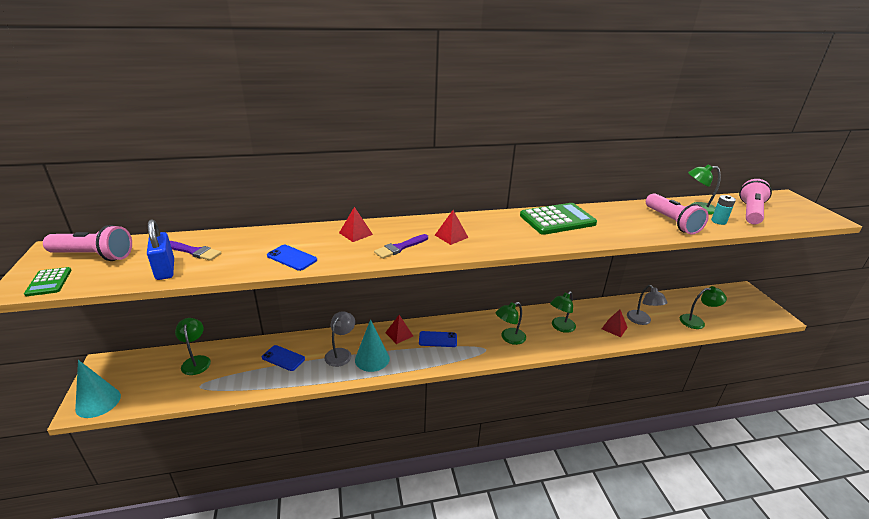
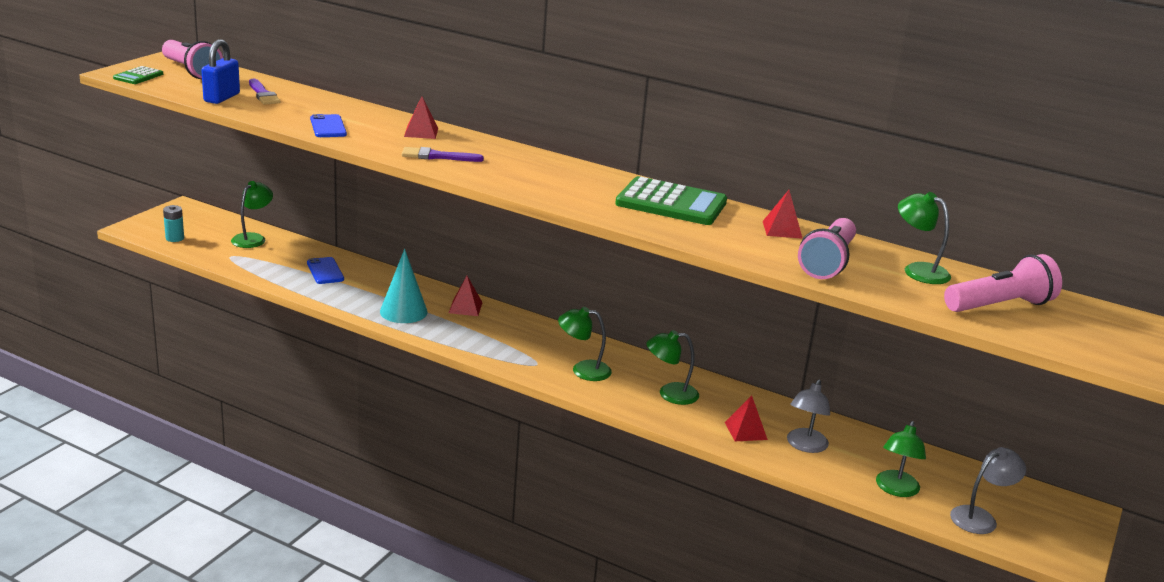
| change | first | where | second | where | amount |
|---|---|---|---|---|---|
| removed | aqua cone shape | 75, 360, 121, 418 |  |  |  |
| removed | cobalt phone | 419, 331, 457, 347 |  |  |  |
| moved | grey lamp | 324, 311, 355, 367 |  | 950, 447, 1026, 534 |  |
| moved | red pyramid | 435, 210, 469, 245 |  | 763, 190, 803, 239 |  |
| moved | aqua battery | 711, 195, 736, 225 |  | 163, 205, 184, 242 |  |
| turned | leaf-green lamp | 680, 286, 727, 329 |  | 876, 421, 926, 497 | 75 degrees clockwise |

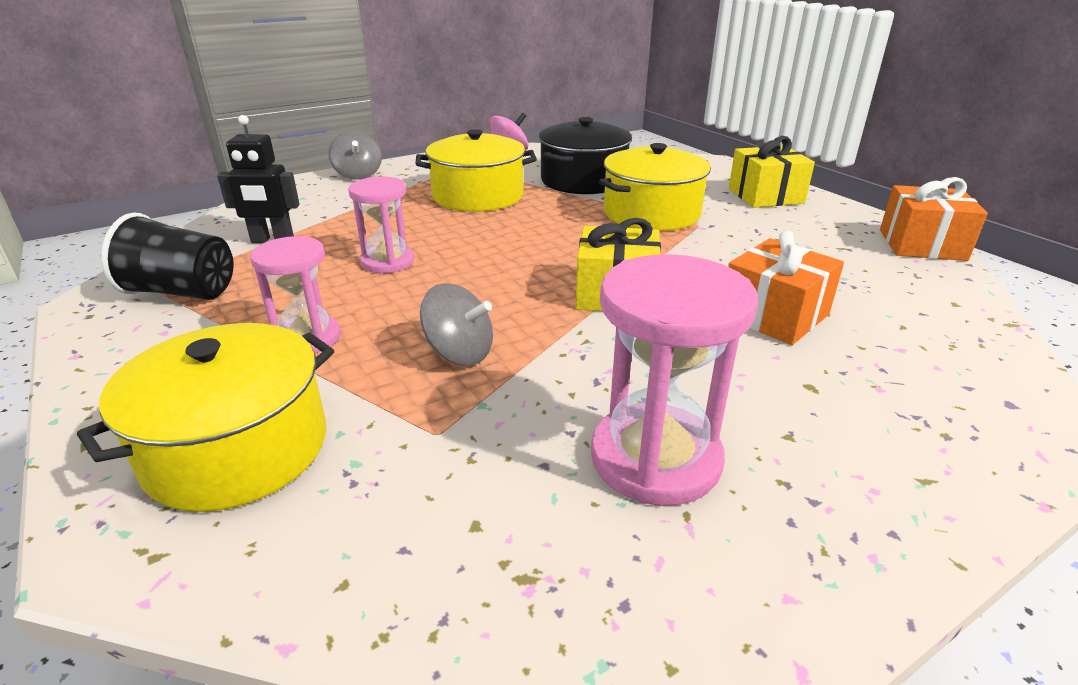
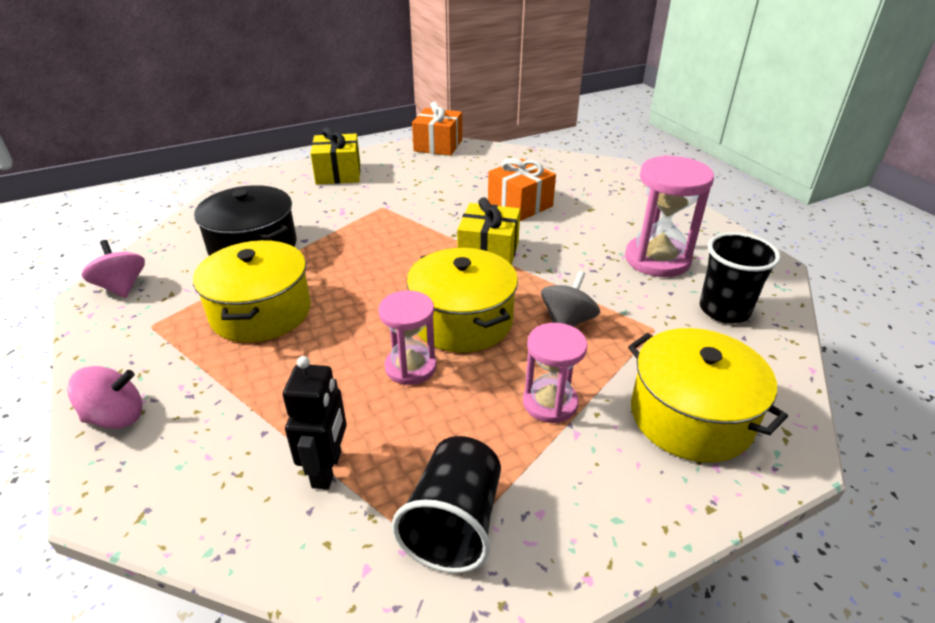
| change | first | where | second | where | amount |
|---|---|---|---|---|---|
| added |  |  | jet-black tumbler | 700, 232, 781, 323 |  |
| moved | golden cooking pot | 599, 143, 711, 231 |  | 407, 248, 518, 352 |  |
| recoloured | grey spinning top | 328, 131, 382, 180 | pink spinning top | 67, 366, 142, 429 |  |

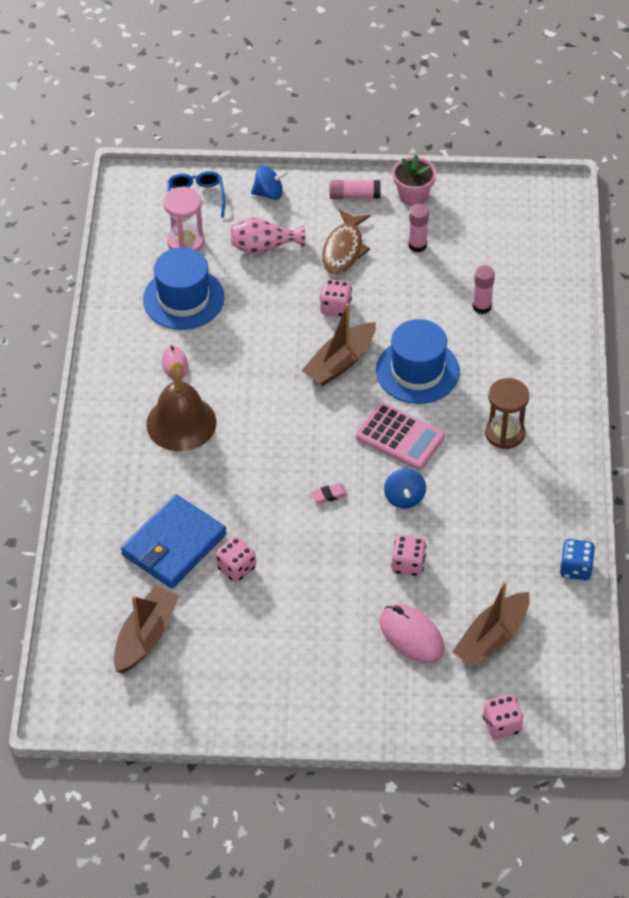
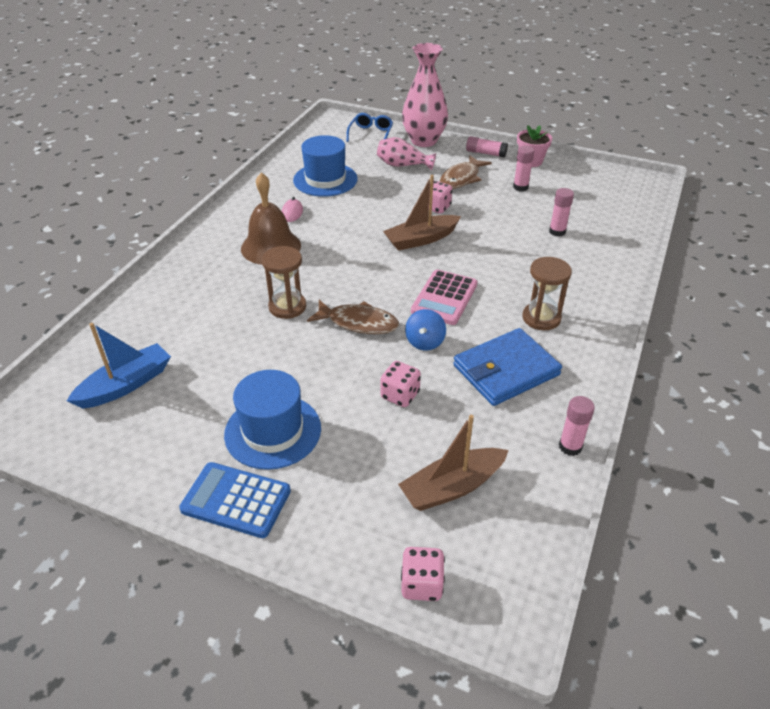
| change | first | where | second | where | amount |
|---|---|---|---|---|---|
| removed | pink sand timer | 163, 187, 204, 251 |  |  |  |
| removed | pink die | 216, 536, 256, 582 |  |  |  |
| removed | pink mouse | 380, 604, 445, 663 |  |  |  |
| added |  |  | cobalt pocket calculator | 179, 462, 291, 538 |  |
| added |  |  | dark brown sand timer | 262, 246, 306, 319 |  |
| moved | cobalt card wallet | 121, 494, 226, 588 |  | 453, 328, 562, 406 |  |
| moved | cobalt top hat | 376, 319, 460, 404 |  | 224, 370, 321, 470 |  |
| replaced | cobalt spinning top | 251, 166, 288, 200 | pink flower vase | 402, 43, 448, 147 |  |
| replaced | pink eraser | 311, 483, 348, 504 | dark brown toy fish | 307, 300, 399, 334 |  |
| replaced | cobalt die | 559, 539, 595, 580 | pink glue | 559, 396, 595, 456 |  |
| recoloured | dark brown toy boat | 114, 586, 180, 673 | cobalt toy boat | 67, 323, 171, 409 |  |
| turned | pink pocket calculator | 356, 402, 445, 470 |  | 411, 270, 477, 325 | 60 degrees clockwise |

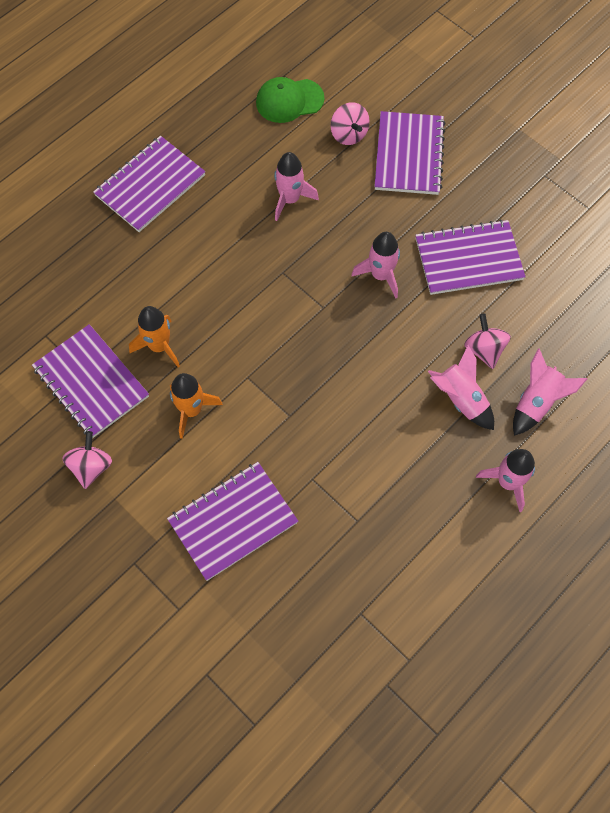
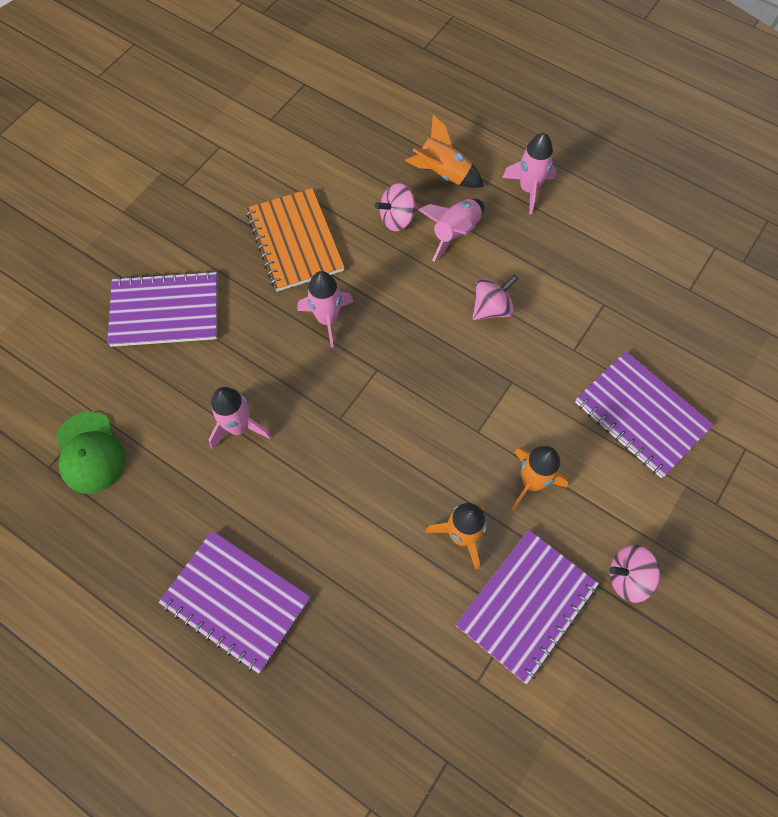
| change | first | where | second | where | amount |
|---|---|---|---|---|---|
| moved | pink spinning top | 331, 102, 370, 145 |  | 473, 275, 518, 320 |  |
| recoloured | violet exercise book | 415, 219, 526, 295 | orange-coloured exercise book | 246, 188, 345, 292 |  |
| recoloured | pink rocket | 513, 348, 587, 436 | orange-coloured rocket | 405, 115, 484, 188 |  |

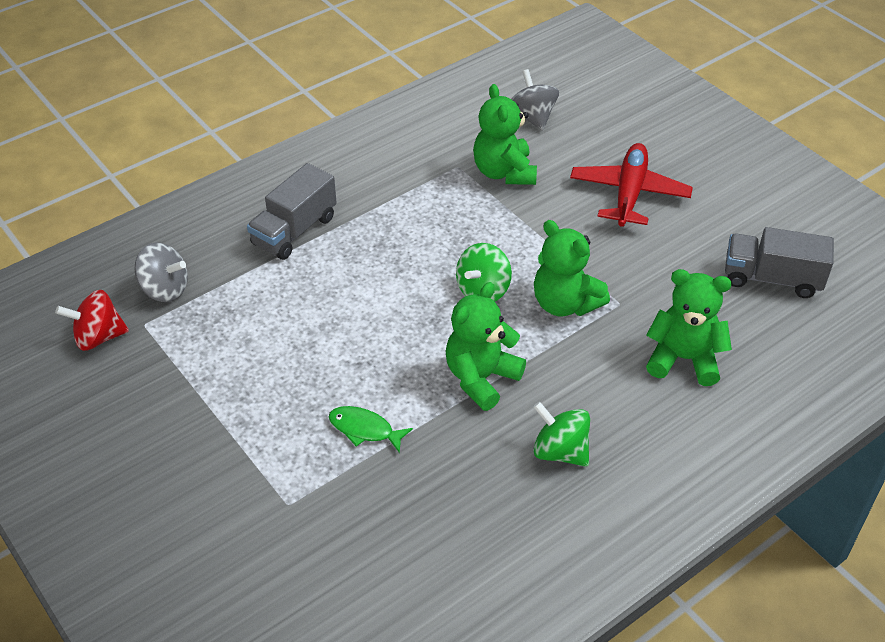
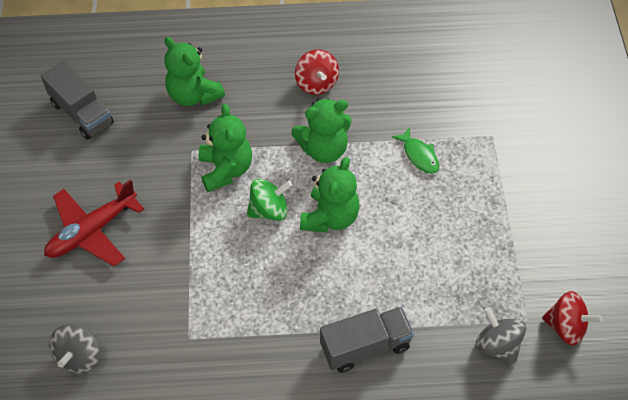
| change | first | where | second | where | amount |
|---|---|---|---|---|---|
| moved | leaf-green stuffed bear | 473, 84, 537, 185 |  | 300, 157, 360, 233 |  |
| recoloured | leaf-green spinning top | 533, 401, 590, 467 | red spinning top | 295, 49, 339, 95 |  |

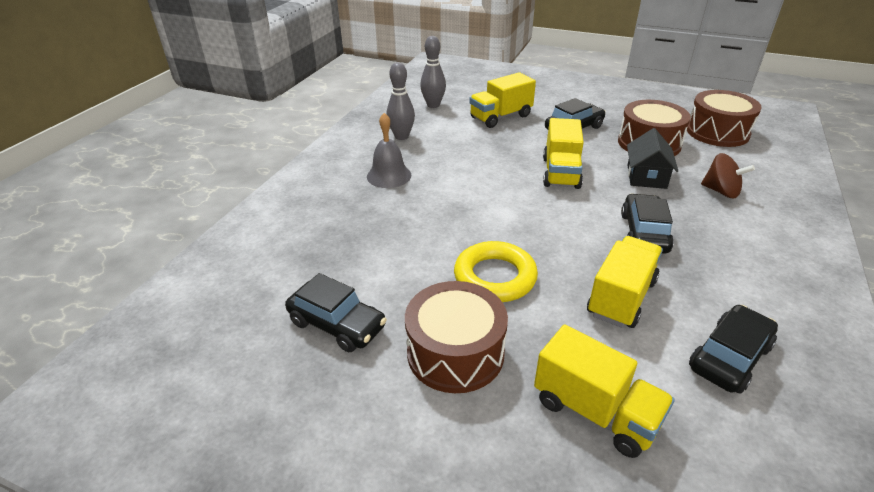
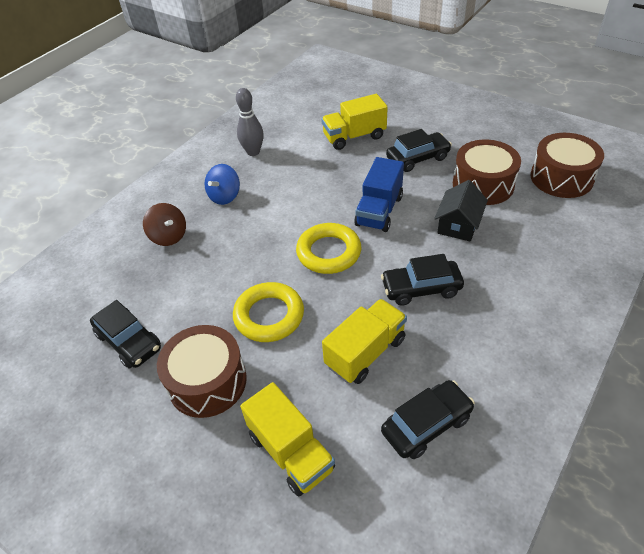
| change | first | where | second | where | amount |
|---|---|---|---|---|---|
| removed | grey tenpin | 420, 36, 446, 108 |  |  |  |
| added |  |  | golden torus | 296, 223, 361, 274 |  |
| moved | dark brown spinning top | 701, 153, 755, 199 |  | 143, 203, 186, 246 |  |
| replaced | grey hand bell | 367, 113, 411, 188 | cobalt spinning top | 205, 164, 240, 205 |  |
| recoloured | golden truck | 543, 118, 584, 189 | cobalt truck | 354, 157, 404, 232 |  |
| turned | jet-black automobile | 621, 194, 674, 254 |  | 381, 254, 464, 306 | 120 degrees counterclockwise |

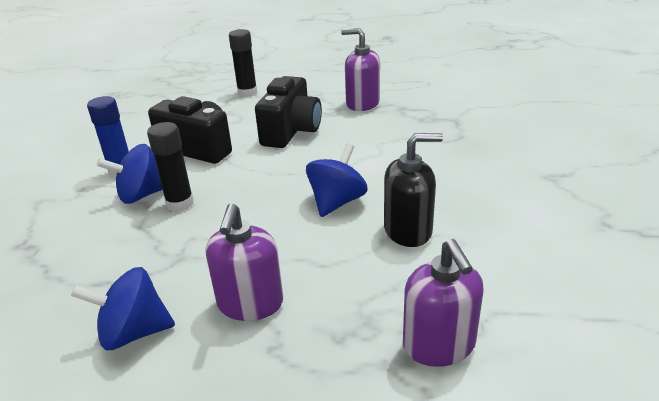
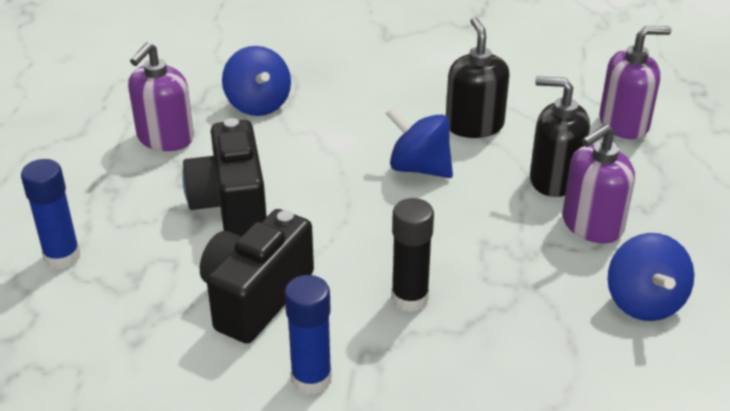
| change | first | where | second | where | amount |
|---|---|---|---|---|---|
| added |  |  | jet-black soap dispenser | 530, 76, 590, 197 |  |
| moved | cobalt spinning top | 97, 144, 163, 204 |  | 222, 46, 291, 116 |  |
| recoloured | jet-black glue | 229, 29, 257, 97 | cobalt glue | 21, 159, 81, 270 |  |
| turned | violet soap dispenser | 206, 203, 283, 321 |  | 562, 124, 635, 243 | 135 degrees clockwise |
| turned | jet-black camera | 255, 76, 322, 148 |  | 182, 118, 267, 236 | 120 degrees counterclockwise |

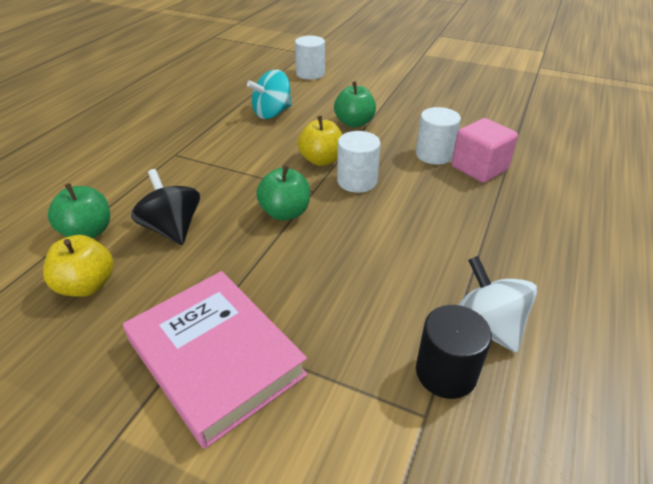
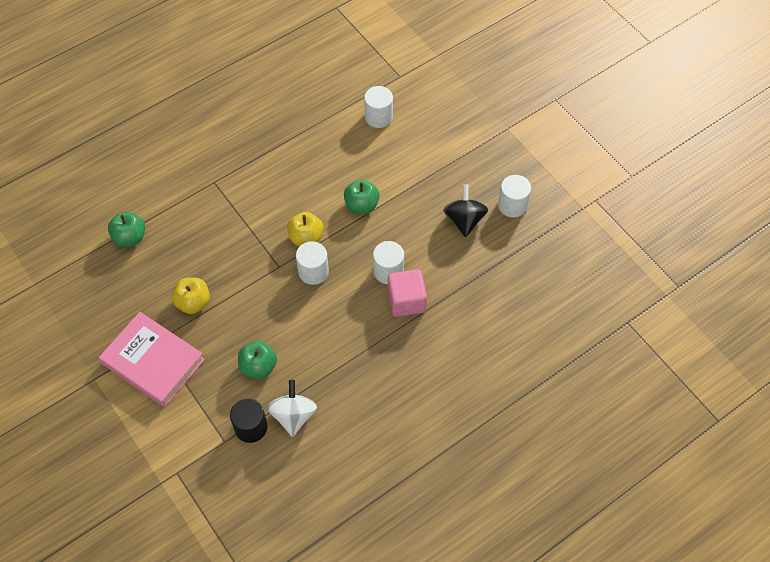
| change | first | where | second | where | amount |
|---|---|---|---|---|---|
| removed | aqua spinning top | 247, 70, 292, 119 |  |  |  |
| added |  |  | white solid cylinder | 498, 175, 531, 218 |  |
| moved | golden toy apple | 43, 235, 114, 297 |  | 172, 277, 210, 314 |  |
| moved | jet-black spinning top | 131, 169, 200, 245 |  | 443, 184, 488, 237 |  |
| moved | leaf-green toy apple | 256, 165, 310, 221 |  | 238, 341, 277, 379 |  |
| turned | pink hardback | 123, 271, 308, 449 |  | 99, 312, 205, 407 | 45 degrees counterclockwise |

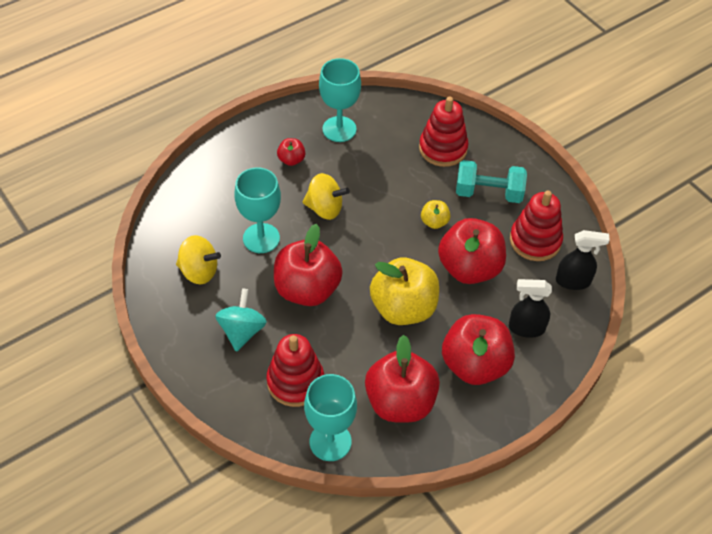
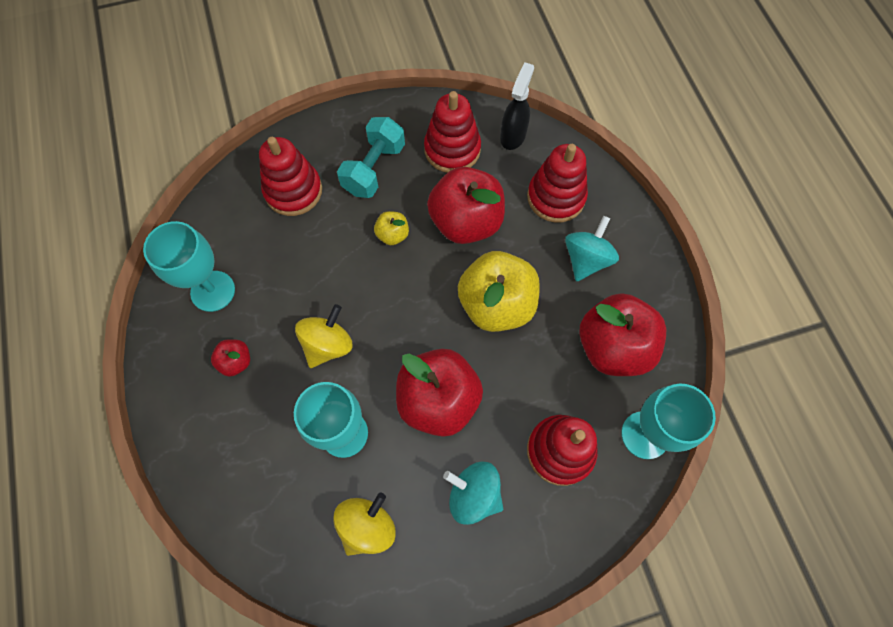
| change | first | where | second | where | amount |
|---|---|---|---|---|---|
| replaced | red toy apple | 442, 314, 515, 385 | aqua spinning top | 565, 216, 619, 282 |  |
| replaced | jet-black spray cleaner | 509, 279, 552, 338 | red ring stacker | 527, 144, 588, 223 |  |

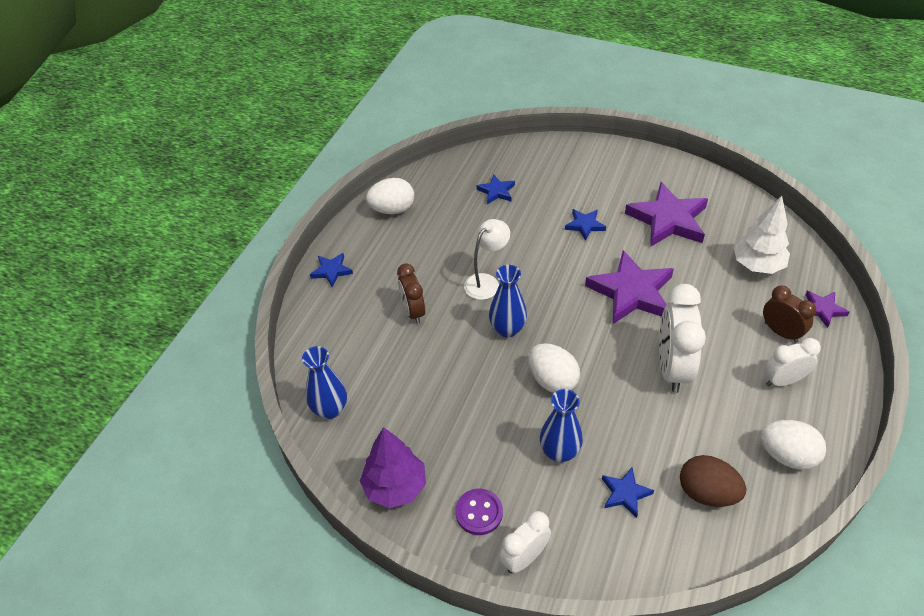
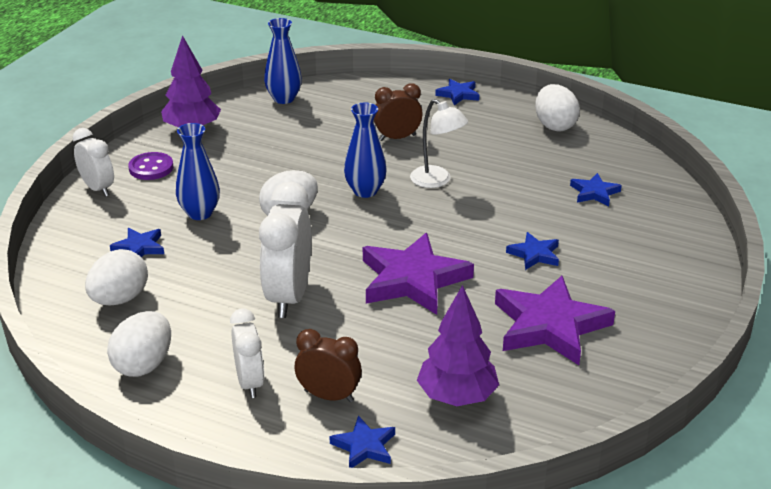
| change | first | where | second | where | amount |
|---|---|---|---|---|---|
| recoloured | dark brown egg shape | 680, 455, 746, 507 | white egg shape | 85, 249, 148, 306 |  |
| recoloured | white toy tree | 733, 196, 790, 274 | violet toy tree | 417, 285, 499, 406 |  |
| recoloured | violet five-pointed star | 805, 291, 850, 328 | cobalt five-pointed star | 329, 416, 395, 468 |  |
| turned | white alarm clock | 659, 284, 706, 393 |  | 259, 182, 311, 318 | 90 degrees counterclockwise |
| turned | dark brown alarm clock | 763, 286, 817, 343 |  | 295, 329, 362, 402 | 120 degrees counterclockwise |

